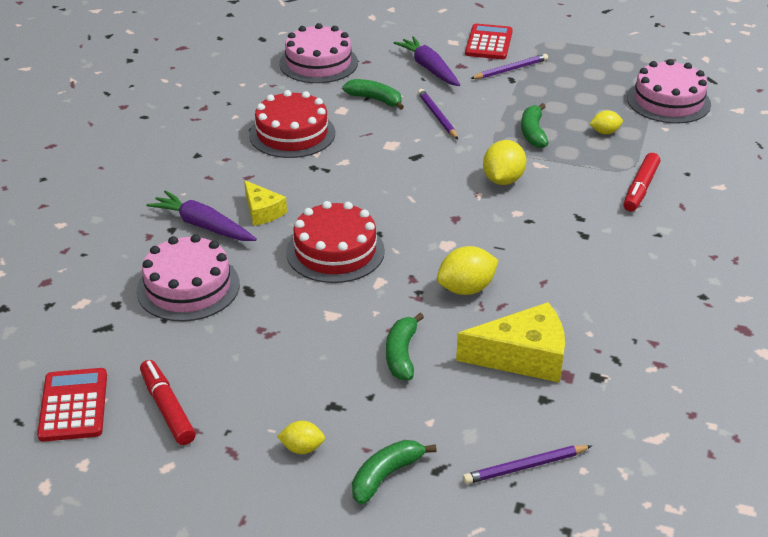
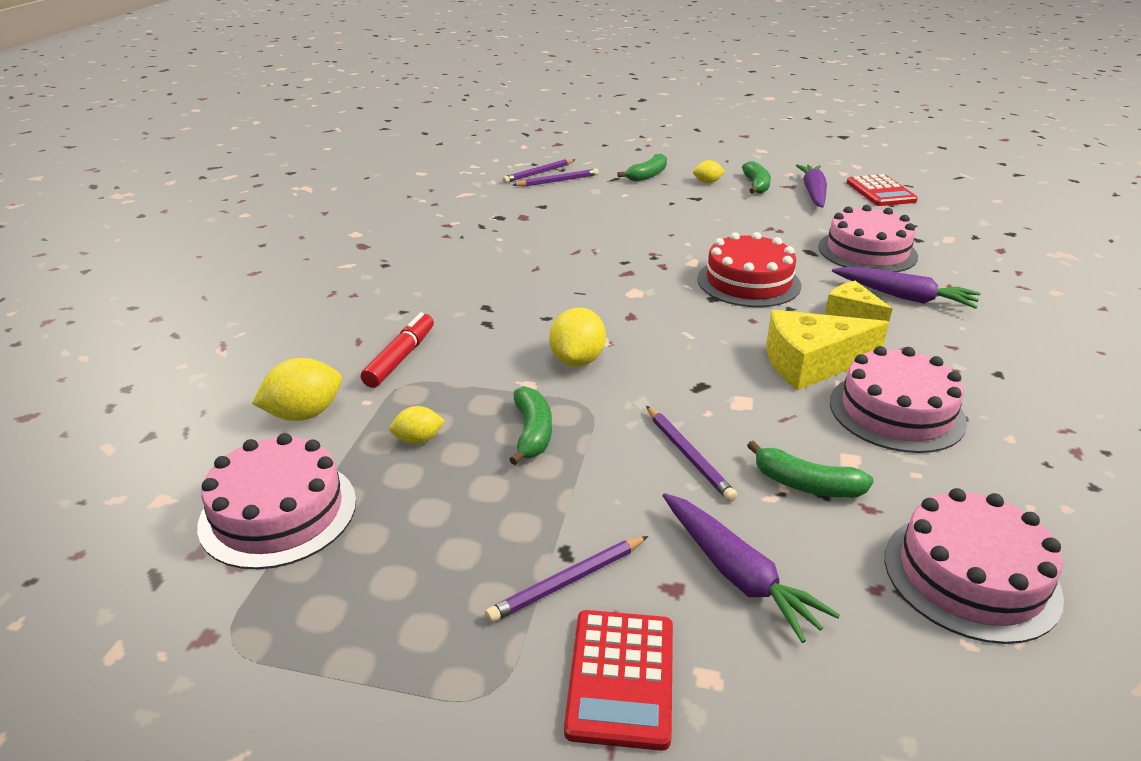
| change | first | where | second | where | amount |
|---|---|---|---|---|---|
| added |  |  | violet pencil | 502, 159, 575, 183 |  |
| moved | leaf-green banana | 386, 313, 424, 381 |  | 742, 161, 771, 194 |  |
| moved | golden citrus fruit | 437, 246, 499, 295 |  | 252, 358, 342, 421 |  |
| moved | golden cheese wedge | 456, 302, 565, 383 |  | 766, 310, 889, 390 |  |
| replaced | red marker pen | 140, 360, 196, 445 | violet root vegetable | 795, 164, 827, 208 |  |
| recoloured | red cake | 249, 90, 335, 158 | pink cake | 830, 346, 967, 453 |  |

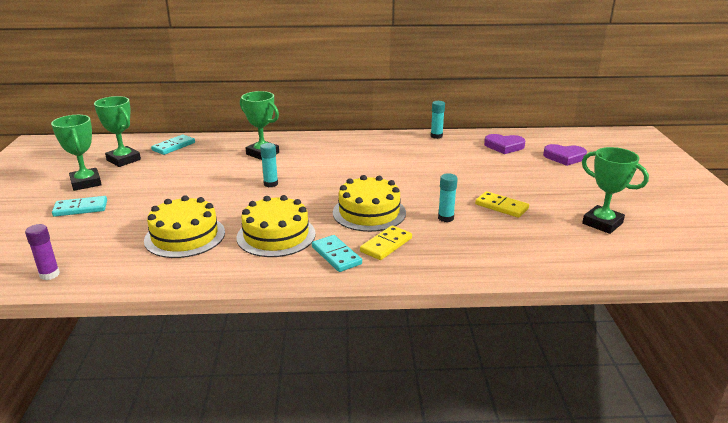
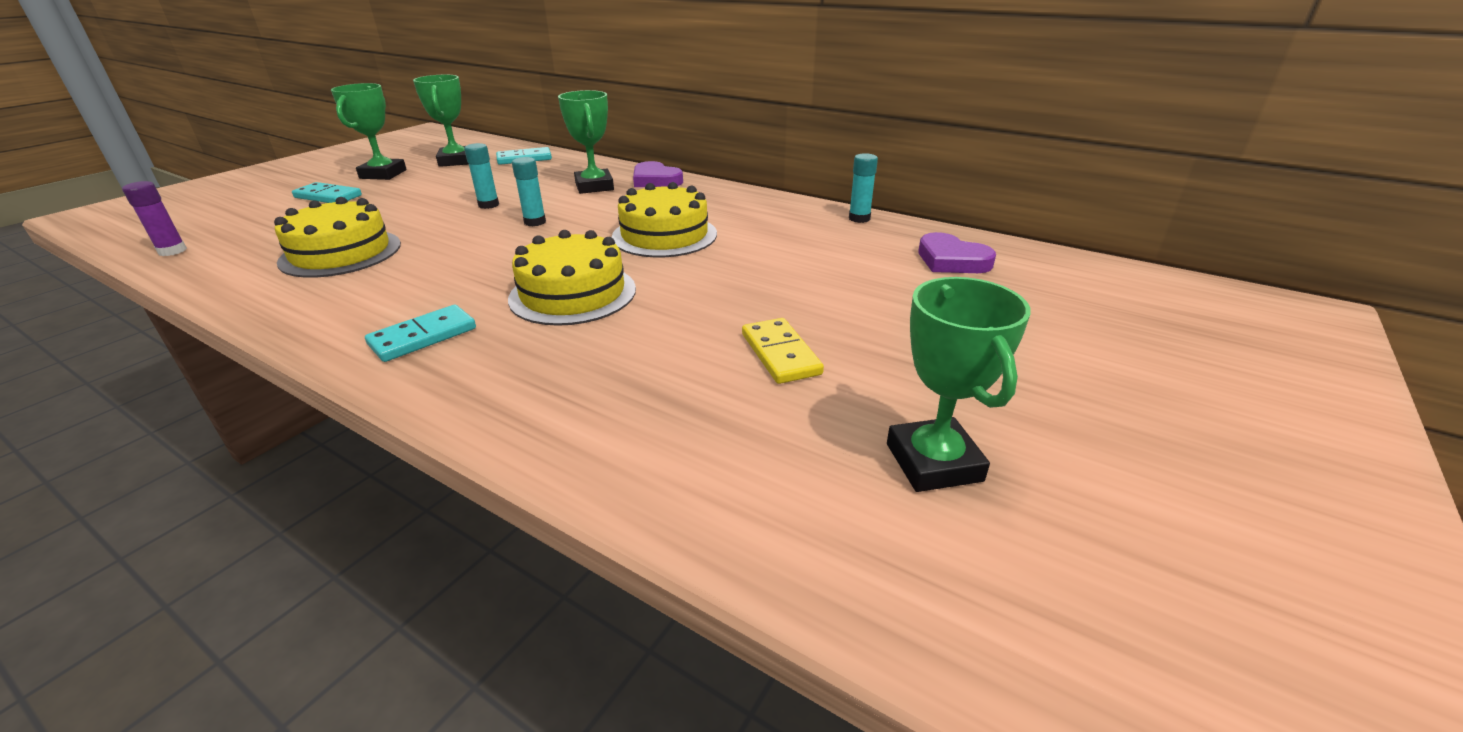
| change | first | where | second | where | amount |
|---|---|---|---|---|---|
| removed | golden domino tile | 360, 226, 412, 260 |  |  |  |
| moved | golden cake | 236, 195, 316, 257 |  | 612, 182, 717, 257 |  |
| moved | aqua glue | 438, 173, 458, 222 |  | 464, 143, 499, 209 |  |
| moved | violet love heart | 543, 144, 587, 166 |  | 633, 161, 683, 187 |  |
| turned | aqua domino tile | 312, 235, 362, 272 |  | 365, 305, 476, 362 | 45 degrees clockwise |

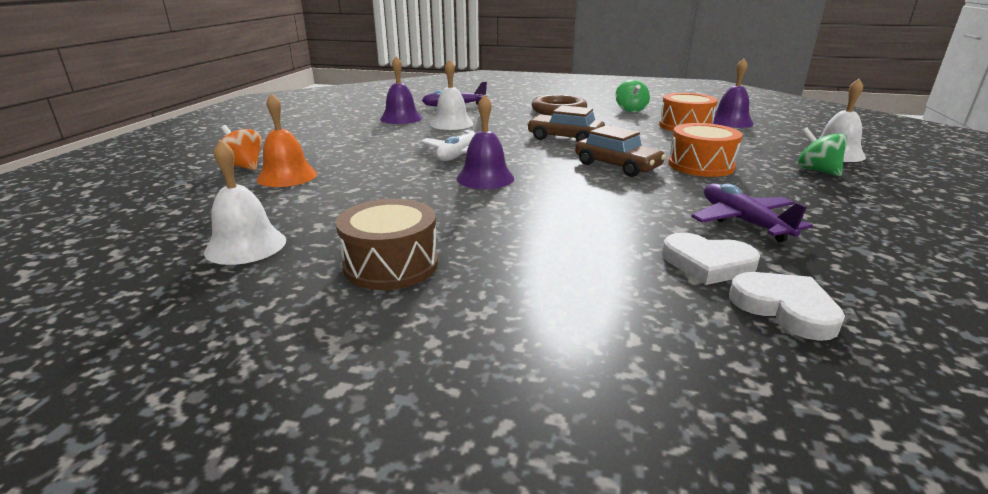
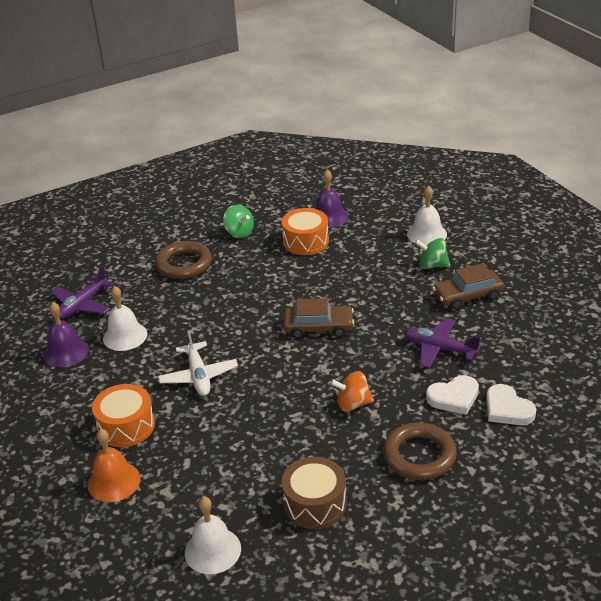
| change | first | where | second | where | amount |
|---|---|---|---|---|---|
| removed | violet hand bell | 456, 95, 514, 189 |  |  |  |
| added |  |  | dark brown torus | 383, 423, 457, 480 |  |
| moved | orange-coloured spinning top | 221, 125, 262, 170 |  | 330, 371, 374, 411 |  |
| moved | dark brown automobile | 527, 105, 605, 142 |  | 432, 263, 504, 310 |  |
| moved | orange-coloured drum | 668, 123, 742, 177 |  | 92, 384, 155, 447 |  |
| turned | white love heart | 729, 272, 845, 341 |  | 486, 384, 536, 425 | 135 degrees counterclockwise |

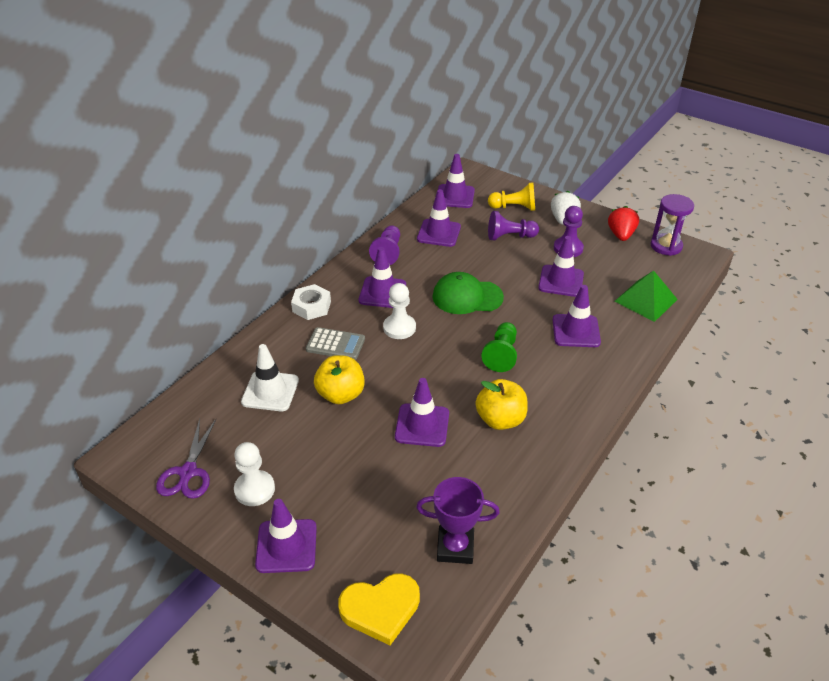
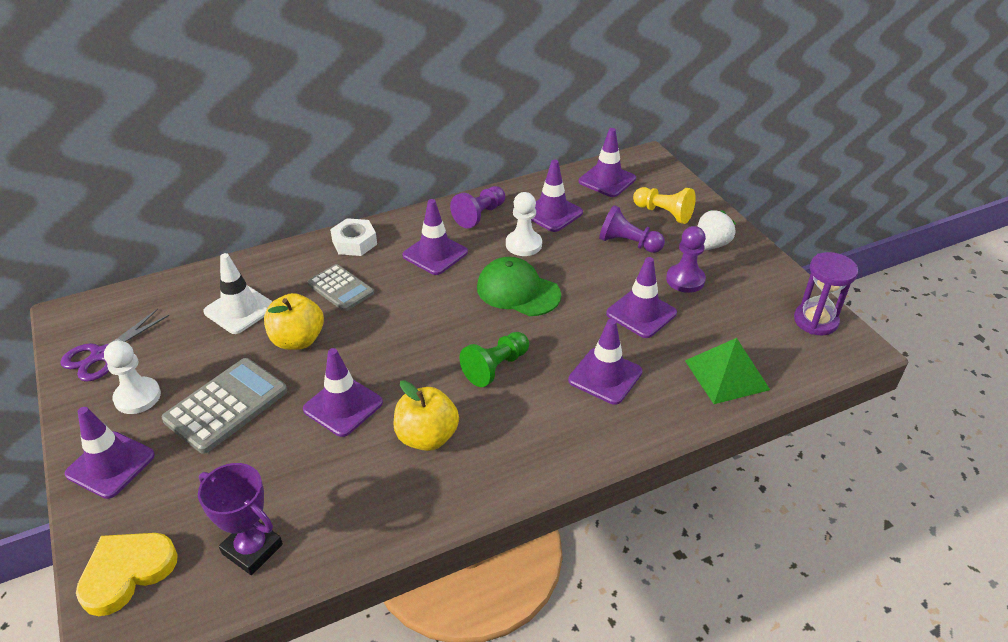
| change | first | where | second | where | amount |
|---|---|---|---|---|---|
| removed | red toy strawberry | 608, 206, 639, 241 |  |  |  |
| added |  |  | grey pocket calculator | 162, 358, 287, 454 |  |
| moved | white game pawn | 383, 283, 416, 339 |  | 506, 192, 542, 256 |  |
| turned | golden love heart | 338, 573, 420, 645 |  | 76, 533, 178, 616 | 120 degrees clockwise |

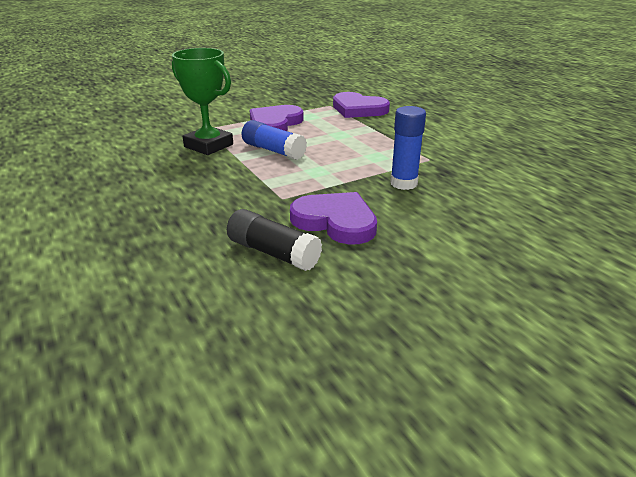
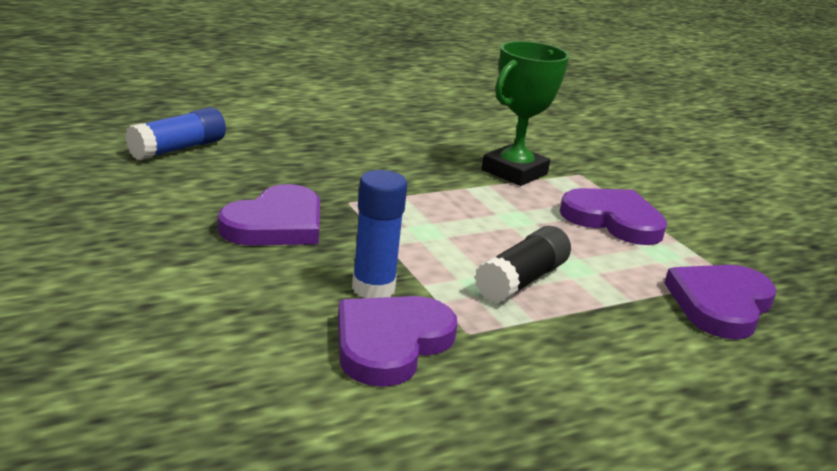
| change | first | where | second | where | amount |
|---|---|---|---|---|---|
| added |  |  | violet love heart | 338, 296, 457, 387 |  |
| moved | jet-black glue | 227, 209, 322, 271 |  | 474, 226, 571, 303 |  |
| moved | cobalt glue | 242, 120, 307, 160 |  | 125, 107, 226, 160 |  |

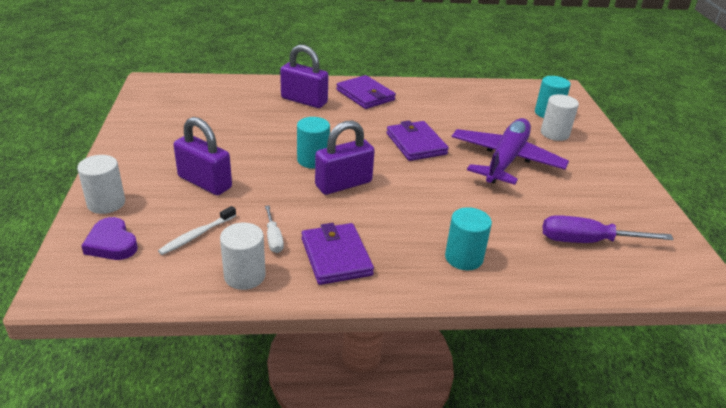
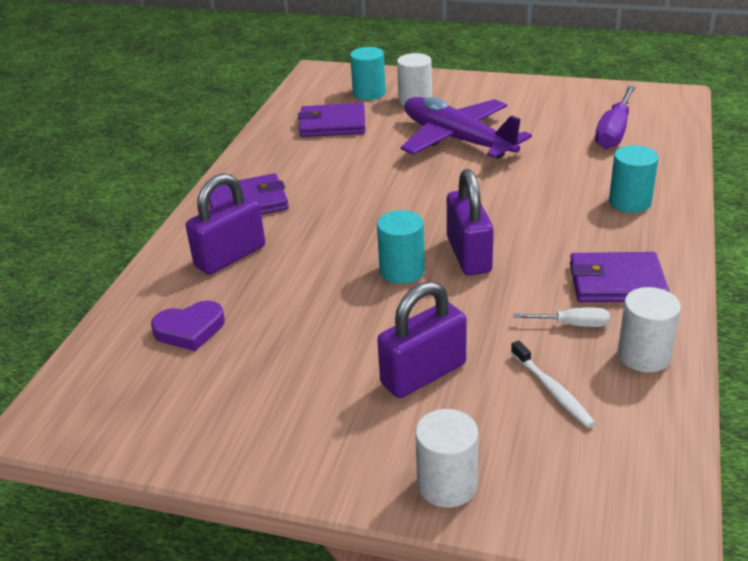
| change | first | where | second | where | amount |
|---|---|---|---|---|---|
| moved | violet love heart | 81, 217, 138, 260 |  | 151, 301, 225, 351 |  |
| moved | violet card wallet | 386, 120, 449, 161 |  | 298, 103, 365, 137 |  |

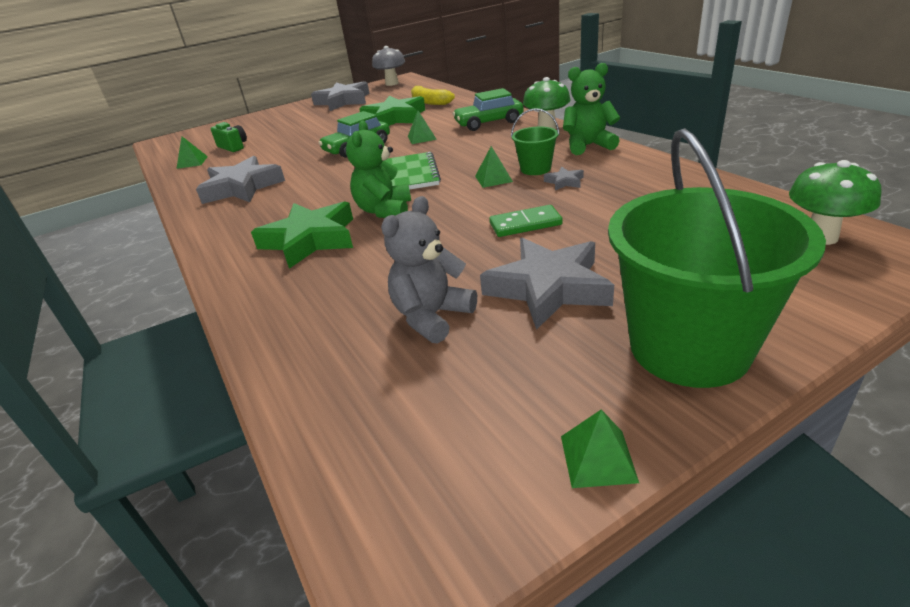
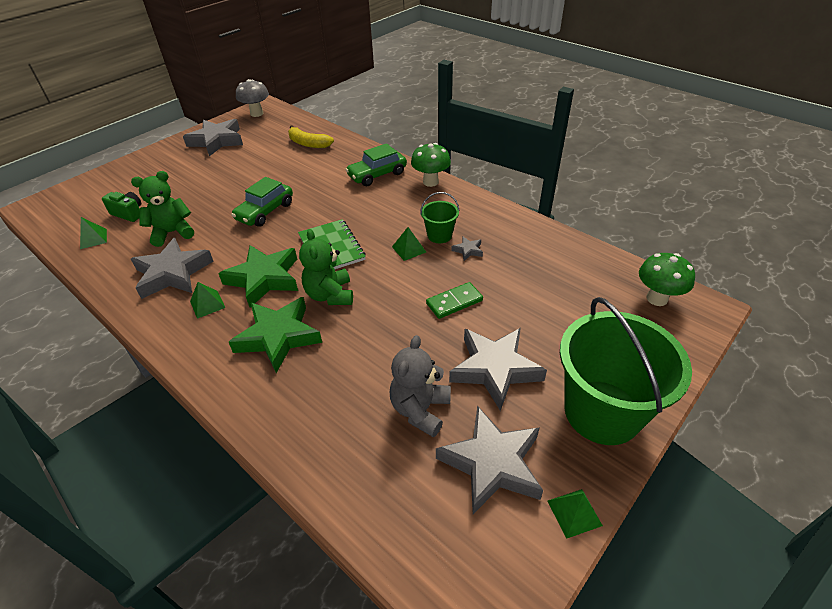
| change | first | where | second | where | amount |
|---|---|---|---|---|---|
| added |  |  | grey five-pointed star | 436, 406, 543, 514 |  |
| moved | leaf-green five-pointed star | 359, 96, 425, 126 |  | 218, 245, 298, 307 |  |
| moved | leaf-green pyramid | 408, 111, 437, 144 |  | 190, 282, 225, 319 |  |
| moved | leaf-green stuffed bear | 563, 63, 620, 155 |  | 131, 171, 194, 247 |  |

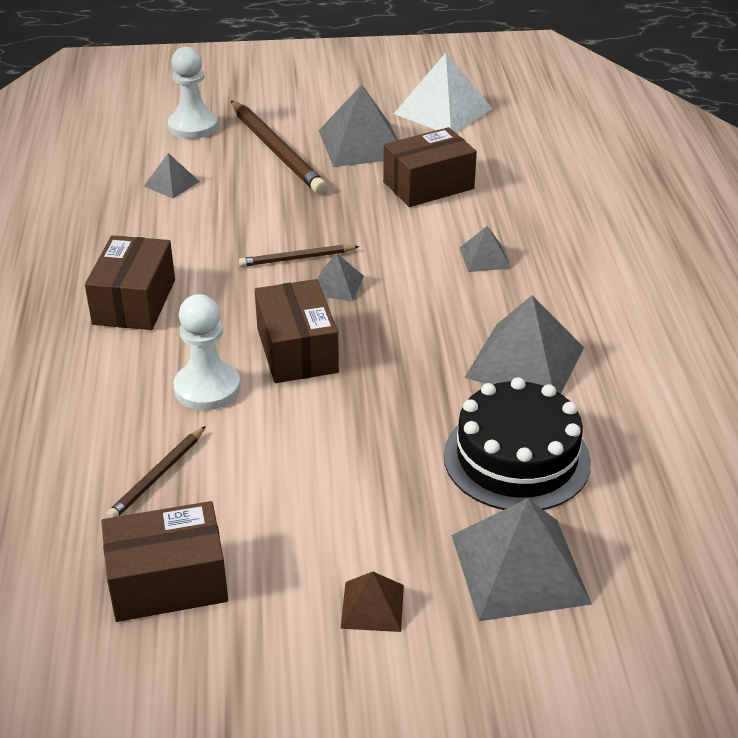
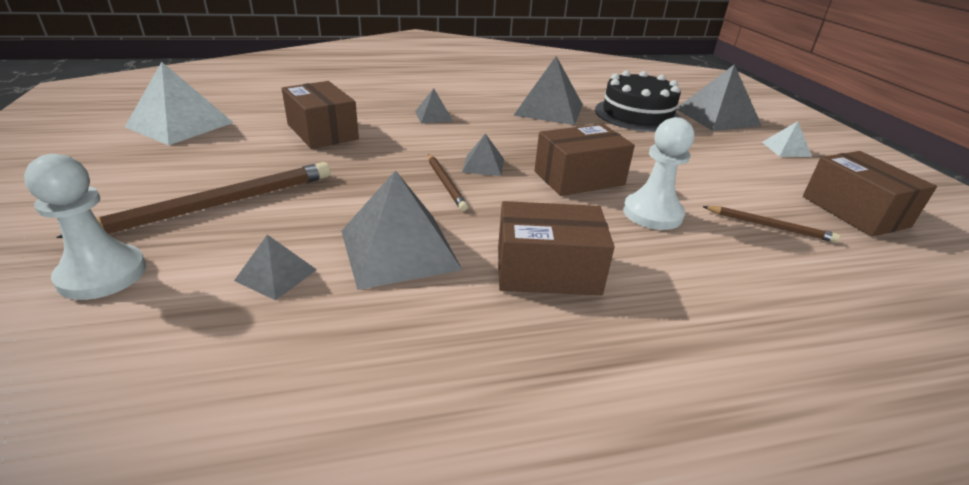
| change | first | where | second | where | amount |
|---|---|---|---|---|---|
| moved | grey pyramid | 319, 84, 398, 167 |  | 341, 170, 462, 290 |  |
| recoloured | dark brown pyramid | 341, 572, 404, 632 | white pyramid | 762, 121, 812, 157 |  |

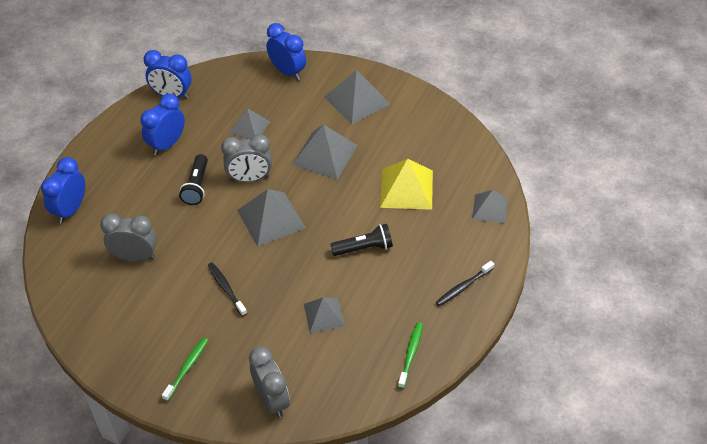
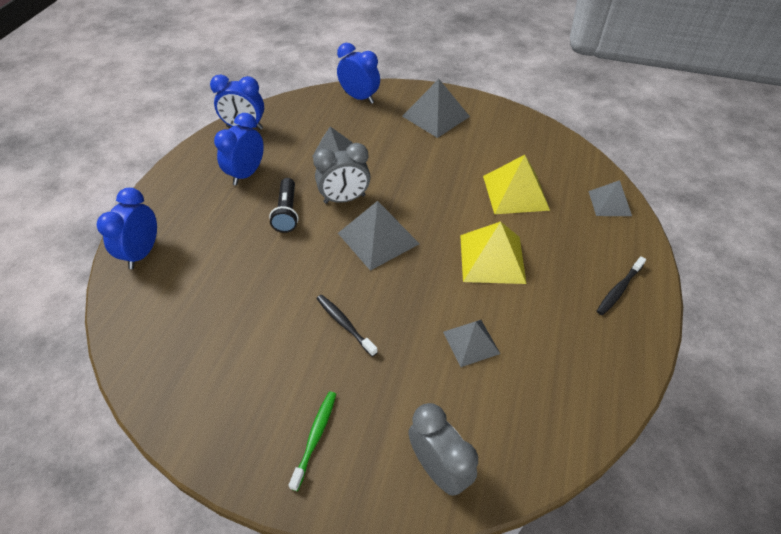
| change | first | where | second | where | amount |
|---|---|---|---|---|---|
| removed | grey alarm clock | 100, 213, 157, 262 |  |  |  |
| removed | grey pyramid | 292, 124, 358, 179 |  |  |  |
| removed | leaf-green tooth brush | 398, 322, 423, 389 |  |  |  |
| replaced | jet-black flashlight | 330, 224, 393, 256 | golden pyramid | 460, 221, 526, 284 |  |

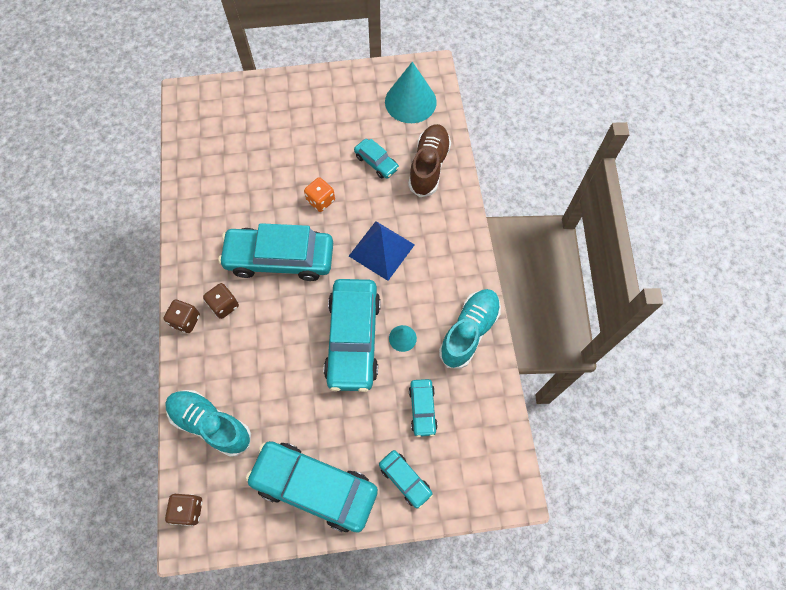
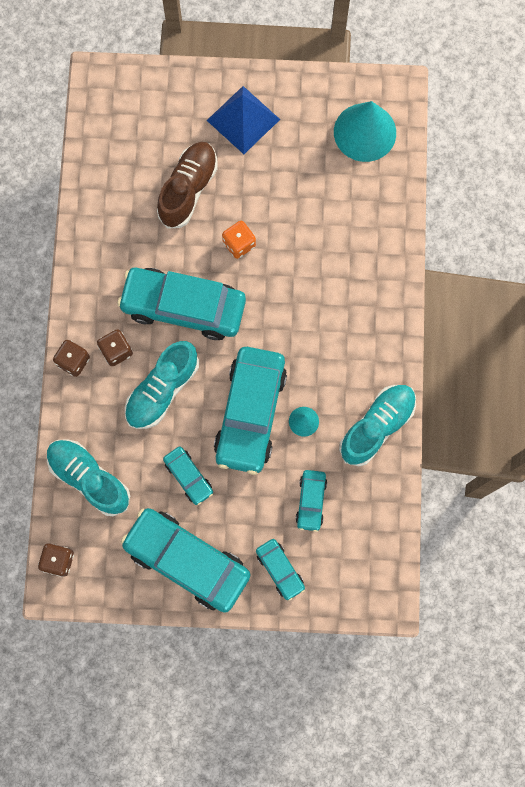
| change | first | where | second | where | amount |
|---|---|---|---|---|---|
| added |  |  | aqua sneaker | 125, 341, 199, 429 |  |
| moved | cobalt pyramid | 349, 221, 415, 281 |  | 207, 86, 280, 154 |  |
| moved | aqua automobile | 354, 139, 399, 179 |  | 163, 447, 213, 505 |  |
| moved | dark brown sneaker | 408, 124, 451, 197 |  | 157, 142, 218, 229 |  |

